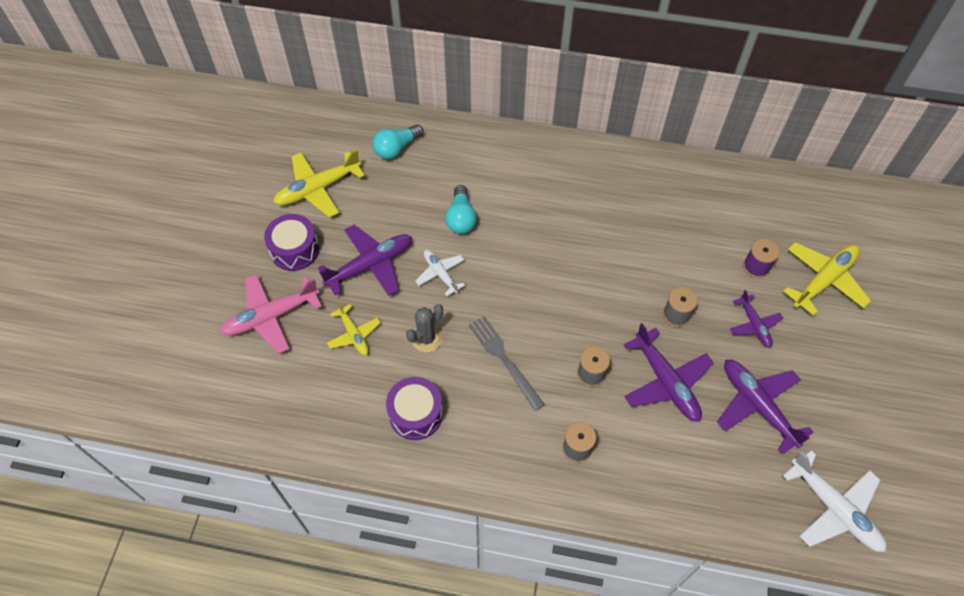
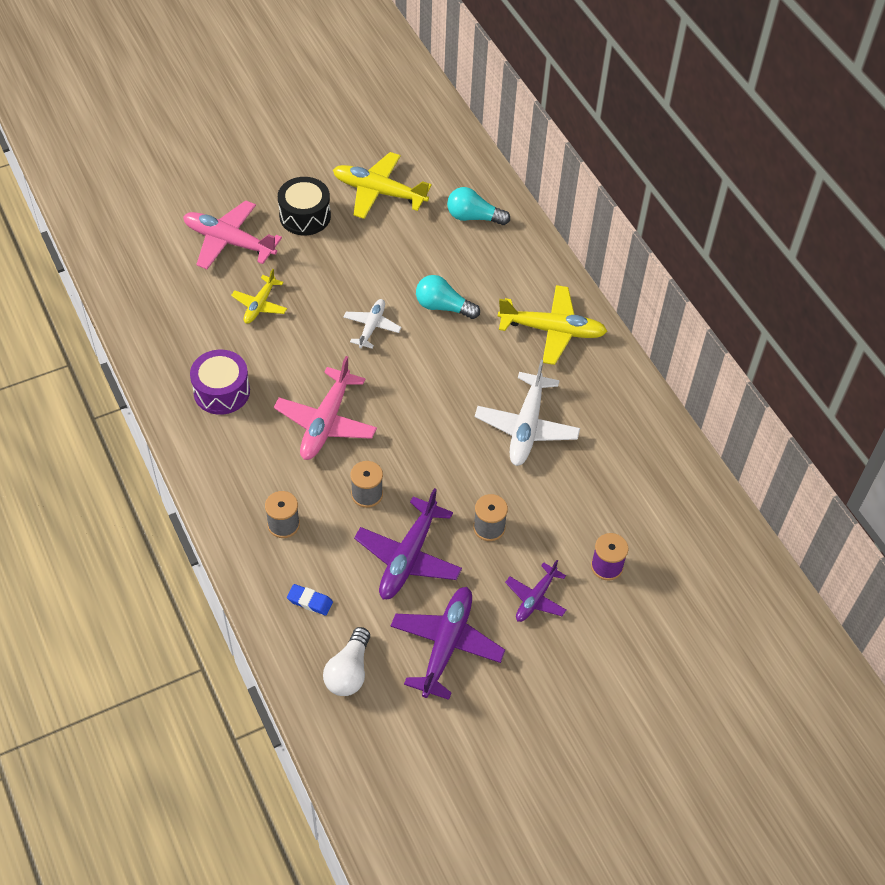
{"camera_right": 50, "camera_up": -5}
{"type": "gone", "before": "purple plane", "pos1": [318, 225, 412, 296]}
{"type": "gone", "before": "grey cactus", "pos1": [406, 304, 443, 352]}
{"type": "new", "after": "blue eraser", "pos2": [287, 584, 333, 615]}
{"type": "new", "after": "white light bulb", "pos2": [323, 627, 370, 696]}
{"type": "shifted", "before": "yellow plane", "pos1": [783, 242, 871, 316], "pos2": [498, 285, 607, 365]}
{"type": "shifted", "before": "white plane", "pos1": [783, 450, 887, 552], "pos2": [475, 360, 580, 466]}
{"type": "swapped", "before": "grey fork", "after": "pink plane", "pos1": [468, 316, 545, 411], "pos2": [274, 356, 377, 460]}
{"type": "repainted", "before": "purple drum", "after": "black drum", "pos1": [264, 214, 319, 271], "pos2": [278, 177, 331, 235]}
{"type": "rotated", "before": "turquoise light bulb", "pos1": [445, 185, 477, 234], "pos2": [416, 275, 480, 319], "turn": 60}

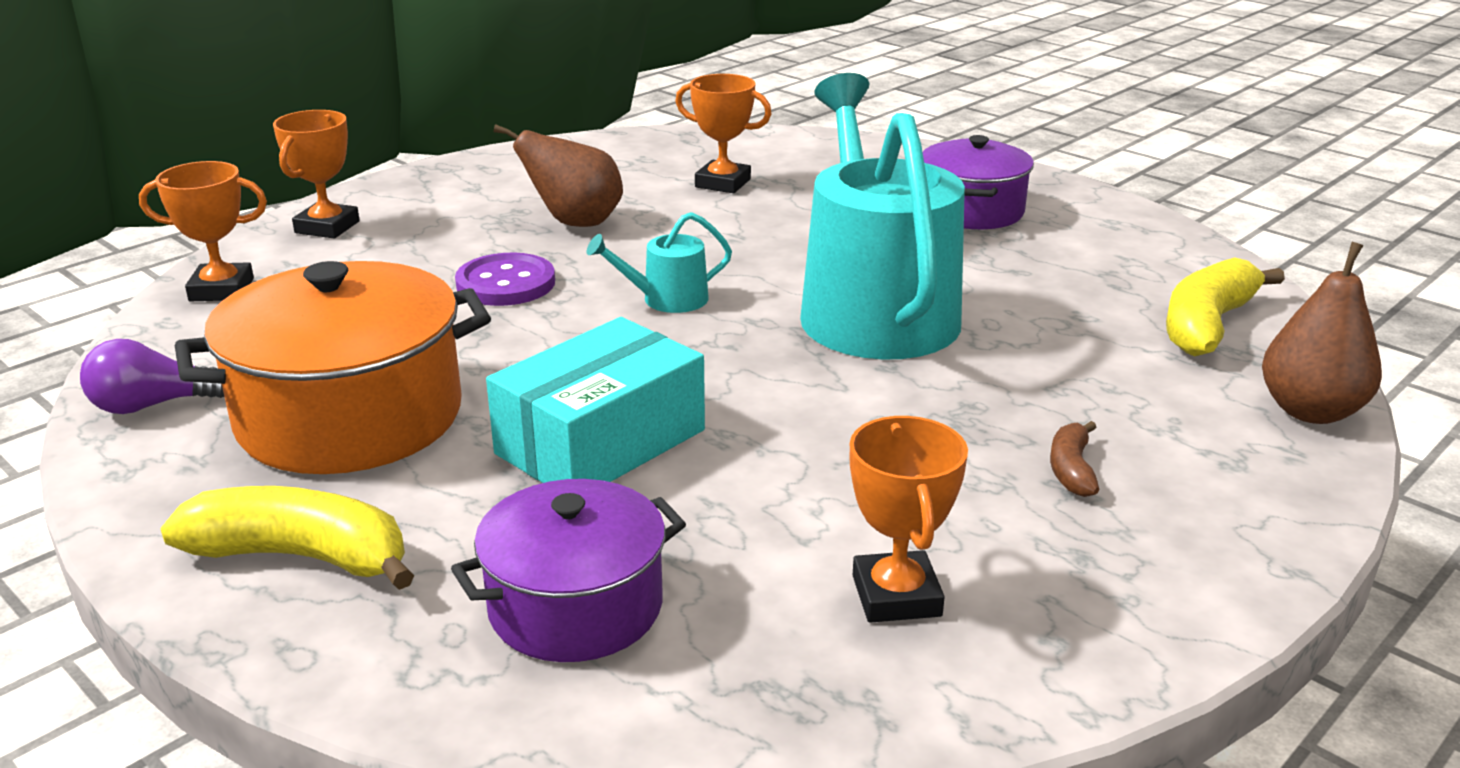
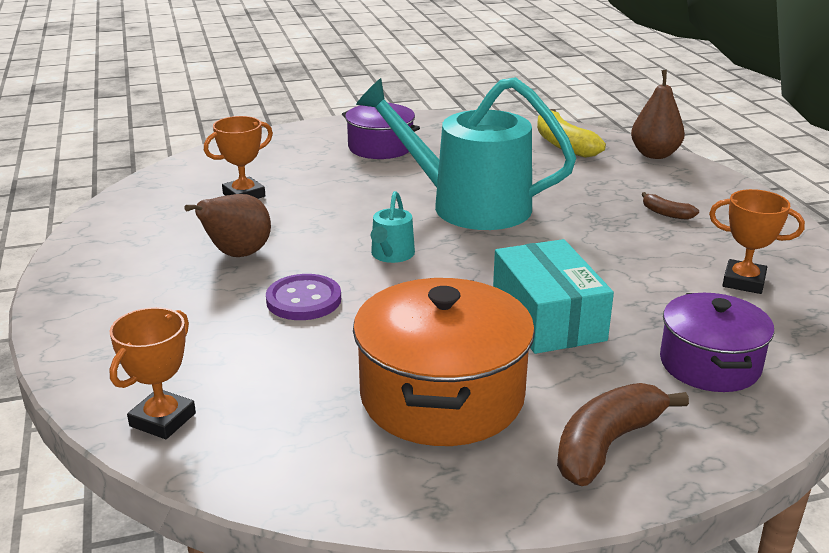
{"camera_right": -60, "camera_up": 0}
{"type": "gone", "before": "purple light bulb", "pos1": [80, 339, 224, 414]}
{"type": "gone", "before": "orange trophy", "pos1": [273, 110, 360, 238]}
{"type": "repainted", "before": "yellow banana", "after": "brown banana", "pos1": [160, 486, 414, 590], "pos2": [557, 383, 689, 486]}

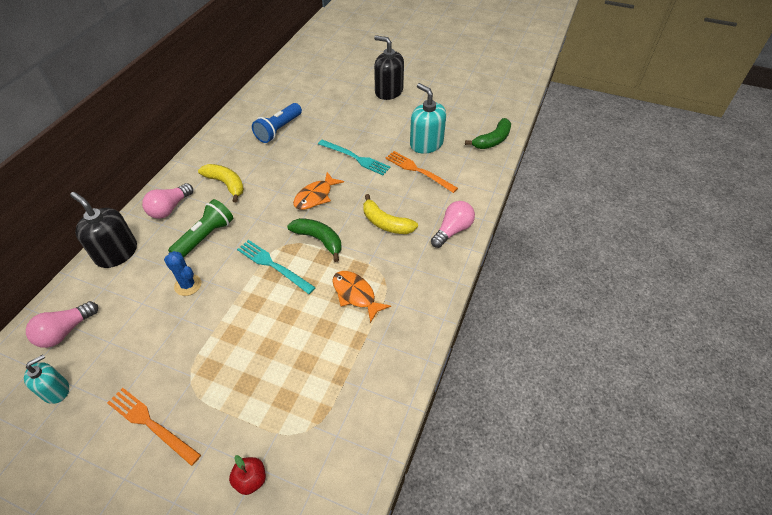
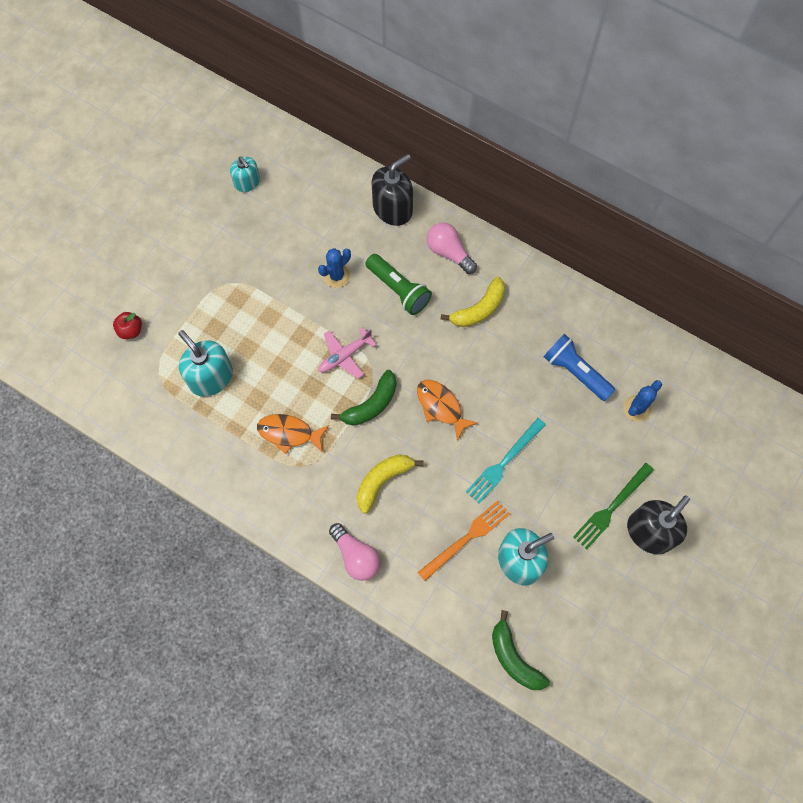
{"camera_right": 100, "camera_up": 20}
{"type": "gone", "before": "pink light bulb", "pos1": [26, 301, 98, 348]}
{"type": "gone", "before": "orange fork", "pos1": [107, 388, 201, 466]}
{"type": "new", "after": "turquoise soap dispenser", "pos2": [178, 330, 233, 396]}
{"type": "new", "after": "green fork", "pos2": [573, 463, 654, 549]}
{"type": "new", "after": "blue cactus", "pos2": [623, 380, 662, 422]}
{"type": "swapped", "before": "turquoise fork", "after": "pink plane", "pos1": [237, 240, 316, 294], "pos2": [318, 327, 377, 379]}
{"type": "rotated", "before": "orange fish", "pos1": [332, 271, 391, 323], "pos2": [257, 414, 329, 454], "turn": -135}

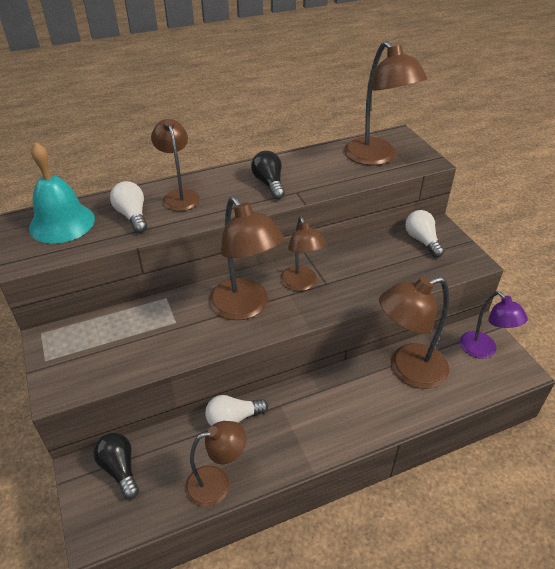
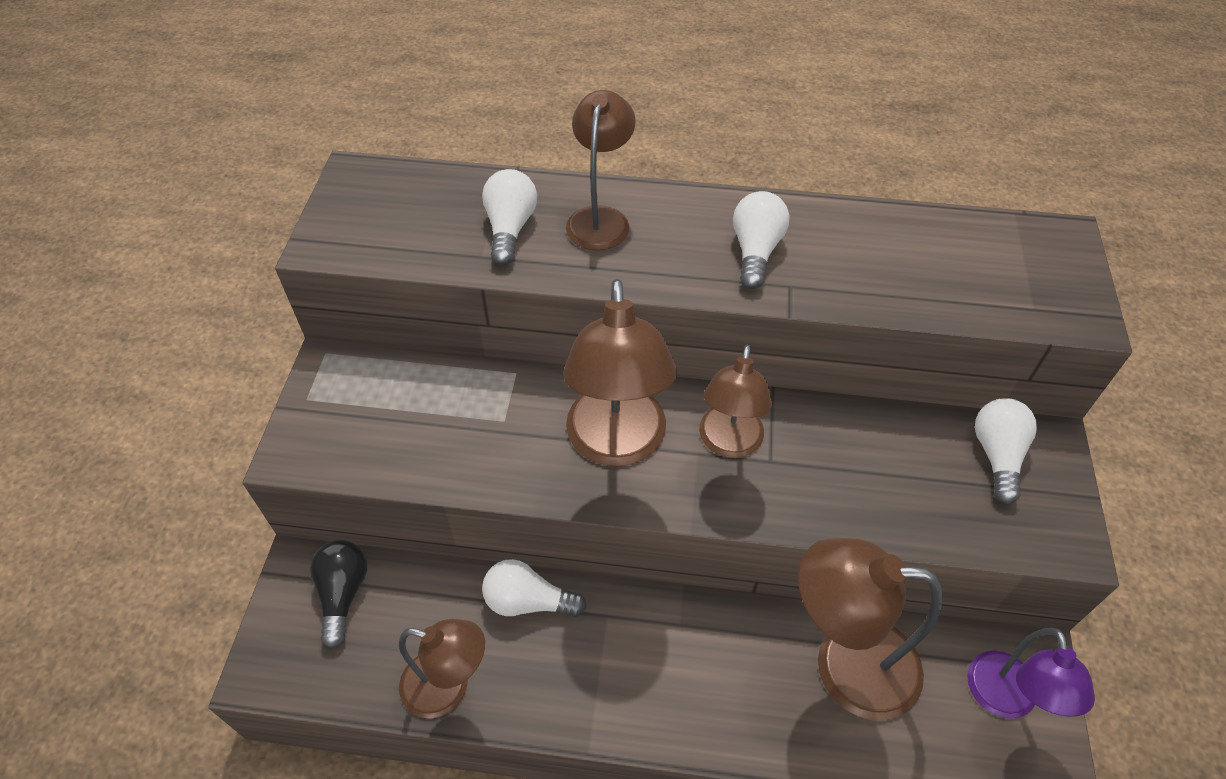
{"camera_right": 30, "camera_up": 10}
{"type": "gone", "before": "turquoise bell", "pos1": [29, 142, 95, 243]}
{"type": "gone", "before": "brown lamp", "pos1": [344, 41, 427, 165]}
{"type": "repainted", "before": "black light bulb", "after": "white light bulb", "pos1": [251, 151, 285, 199], "pos2": [733, 191, 789, 289]}

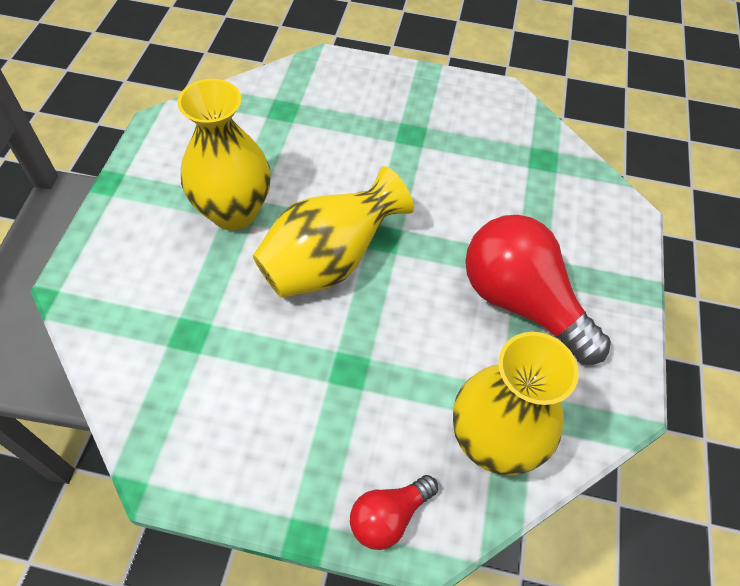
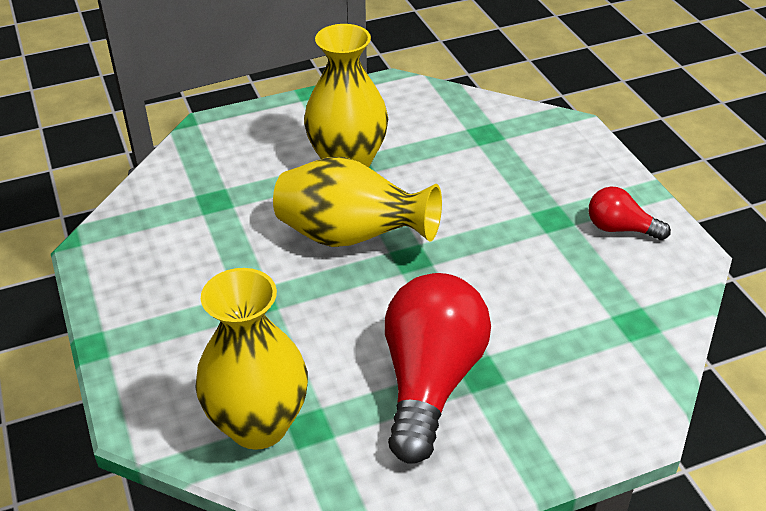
{"camera_right": 60, "camera_up": -15}
{"type": "shifted", "before": "red light bulb", "pos1": [350, 475, 438, 550], "pos2": [589, 187, 671, 240]}

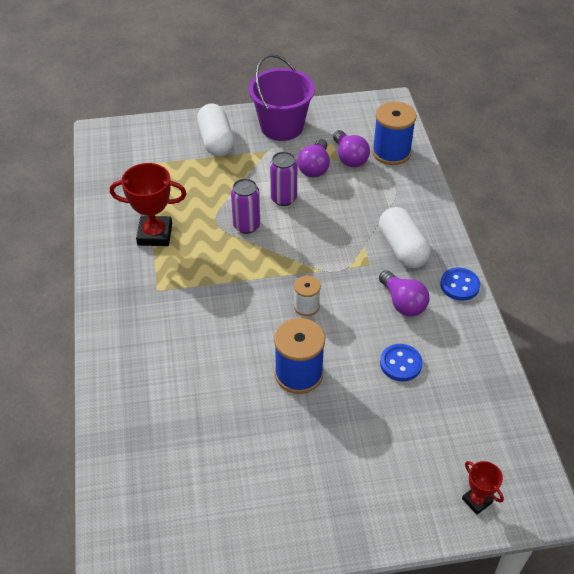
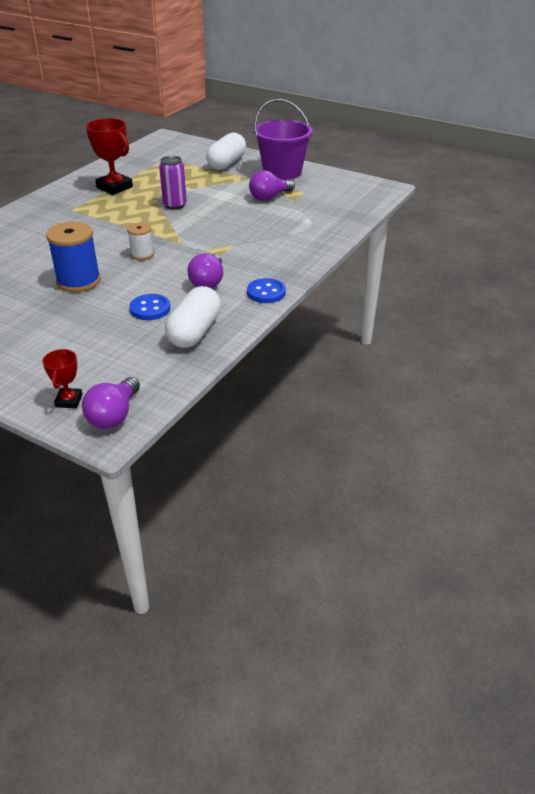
{"camera_right": 40, "camera_up": -10}
{"type": "gone", "before": "purple can", "pos1": [270, 152, 297, 206]}
{"type": "gone", "before": "blue spool", "pos1": [372, 101, 417, 165]}
{"type": "shifted", "before": "purple light bulb", "pos1": [333, 130, 370, 167], "pos2": [82, 377, 140, 429]}
{"type": "shifted", "before": "white capsule", "pos1": [379, 207, 431, 268], "pos2": [165, 286, 221, 348]}

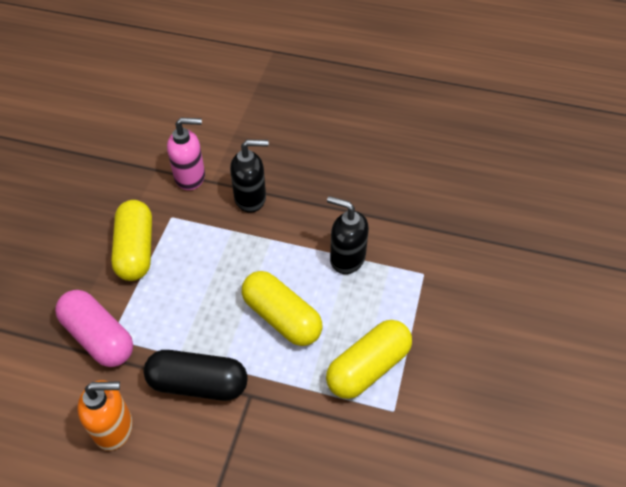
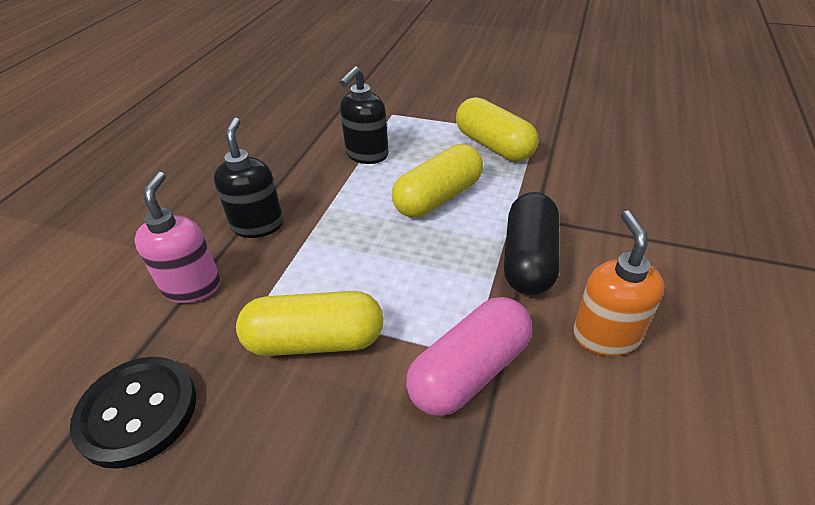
{"camera_right": -85, "camera_up": -10}
{"type": "new", "after": "black button", "pos2": [70, 357, 196, 469]}

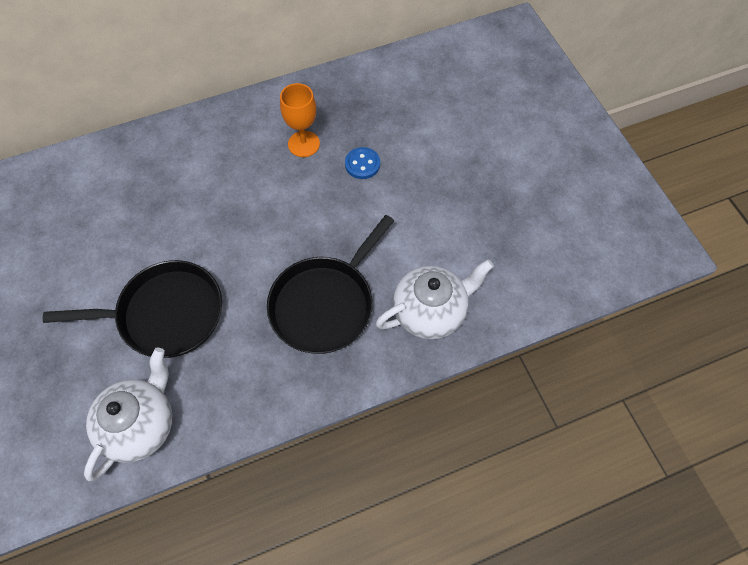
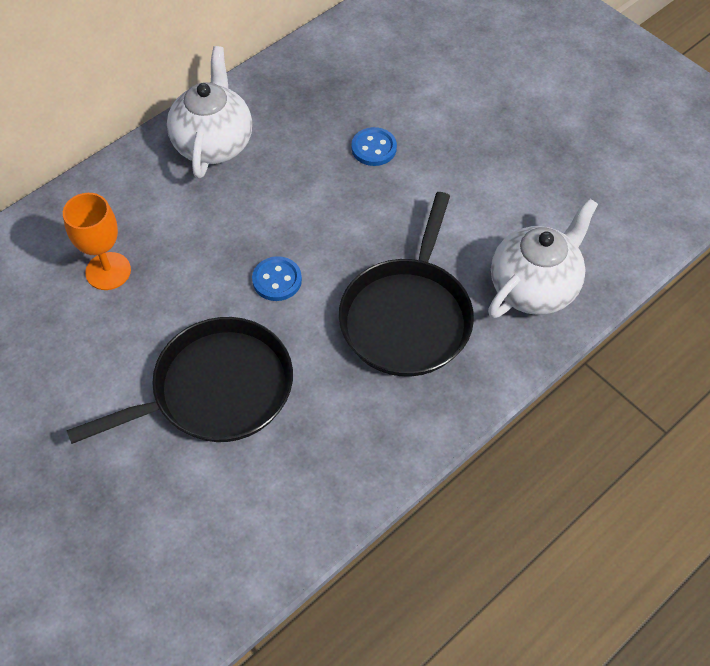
{"camera_right": -20, "camera_up": -5}
{"type": "new", "after": "blue button", "pos2": [252, 256, 302, 301]}
{"type": "shifted", "before": "white teapot", "pos1": [84, 348, 172, 481], "pos2": [167, 46, 252, 179]}
{"type": "shifted", "before": "orange goblet", "pos1": [280, 83, 320, 157], "pos2": [63, 193, 131, 290]}

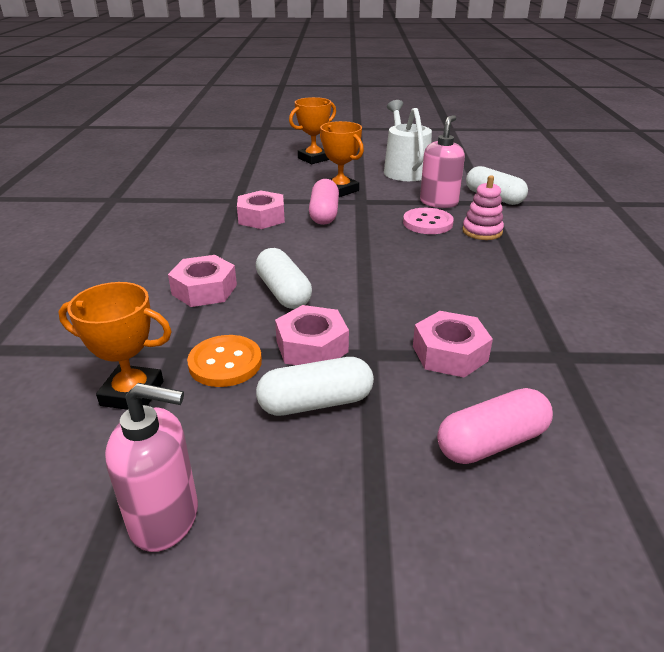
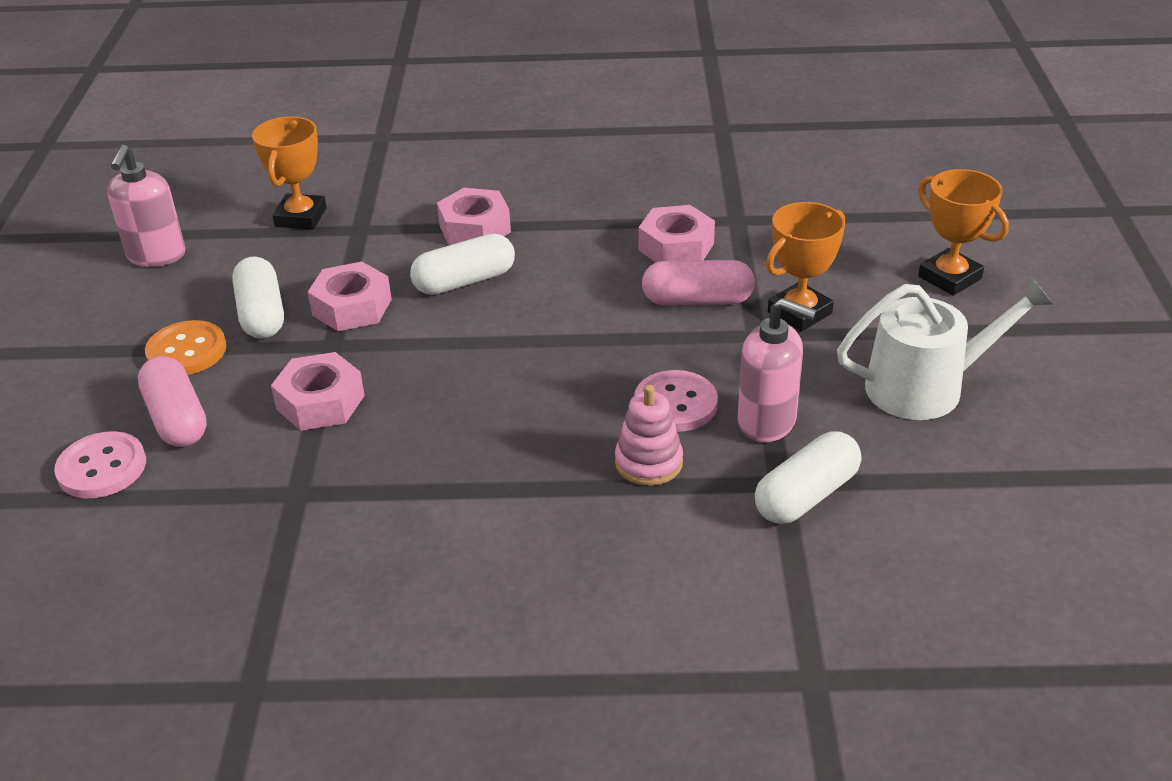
{"camera_right": 90, "camera_up": 5}
{"type": "new", "after": "pink button", "pos2": [54, 431, 146, 498]}
{"type": "shifted", "before": "orange button", "pos1": [187, 335, 262, 387], "pos2": [145, 320, 226, 375]}

